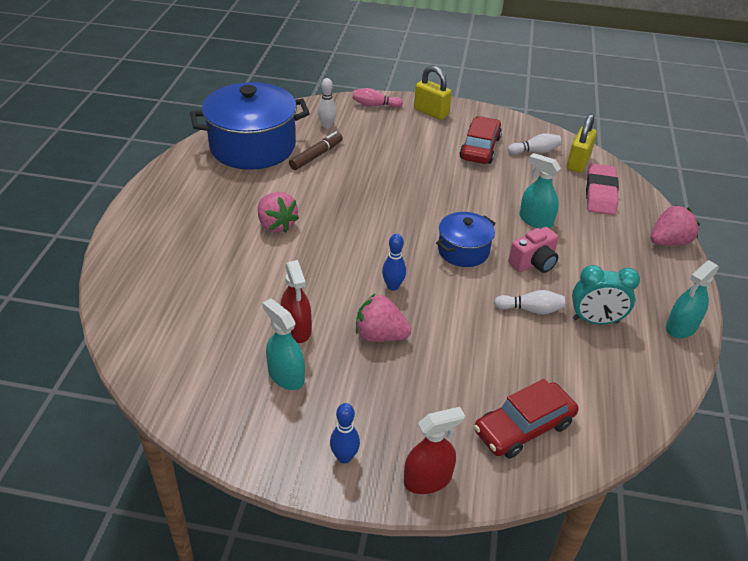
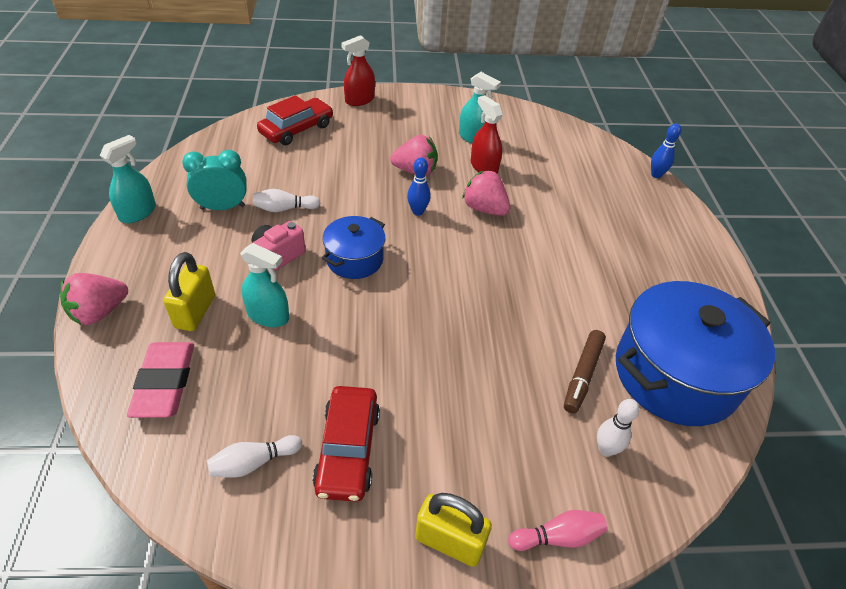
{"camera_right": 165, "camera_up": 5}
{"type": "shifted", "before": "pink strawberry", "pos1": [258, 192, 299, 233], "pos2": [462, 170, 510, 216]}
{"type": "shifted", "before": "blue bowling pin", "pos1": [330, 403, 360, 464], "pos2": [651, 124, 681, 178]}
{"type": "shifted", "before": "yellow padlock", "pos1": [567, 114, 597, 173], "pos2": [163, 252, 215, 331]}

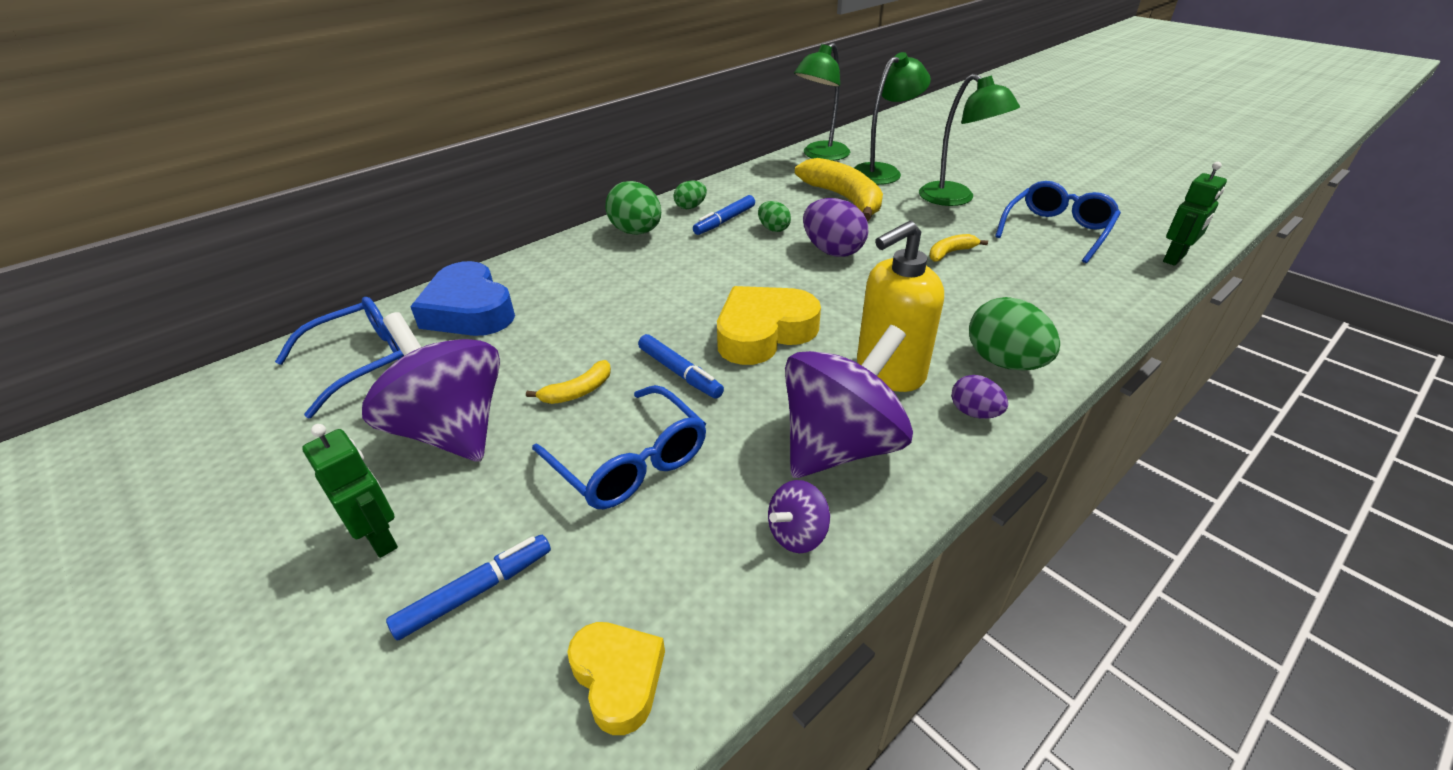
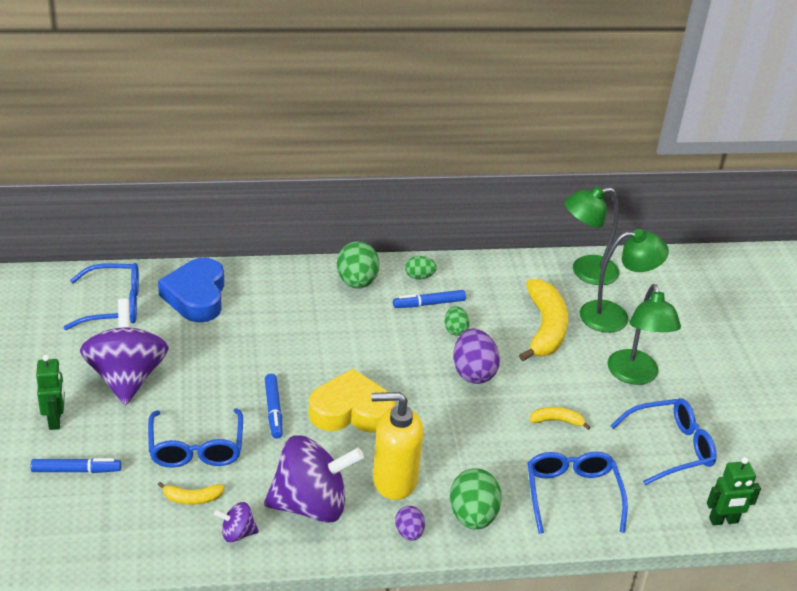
{"camera_right": 30, "camera_up": 0}
{"type": "gone", "before": "yellow heart", "pos1": [567, 622, 665, 735]}
{"type": "new", "after": "blue glasses", "pos2": [528, 452, 628, 534]}
{"type": "shifted", "before": "yellow banana", "pos1": [526, 360, 611, 404], "pos2": [158, 482, 224, 505]}

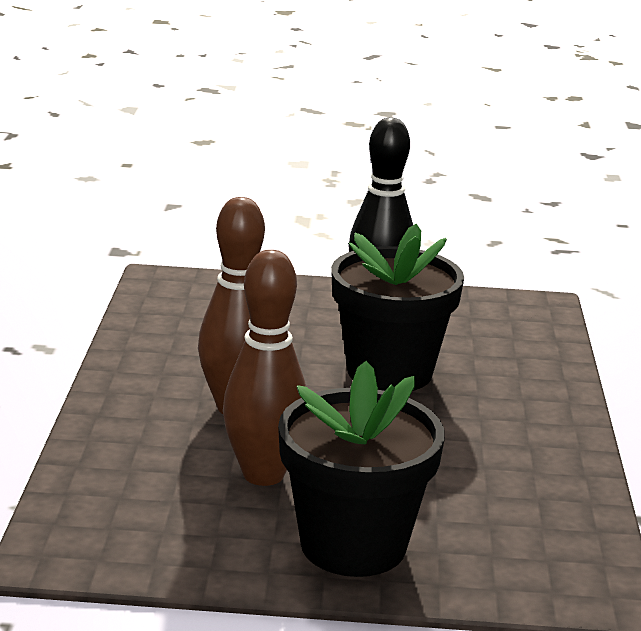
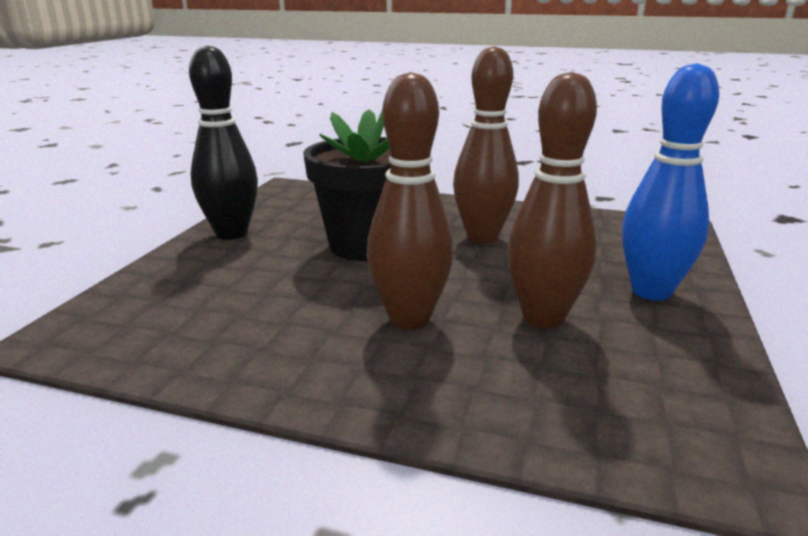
{"camera_right": -75, "camera_up": 0}
{"type": "new", "after": "brown bowling pin", "pos2": [453, 46, 519, 243]}
{"type": "swapped", "before": "black flower pot", "after": "blue bowling pin", "pos1": [278, 361, 445, 577], "pos2": [622, 63, 719, 301]}

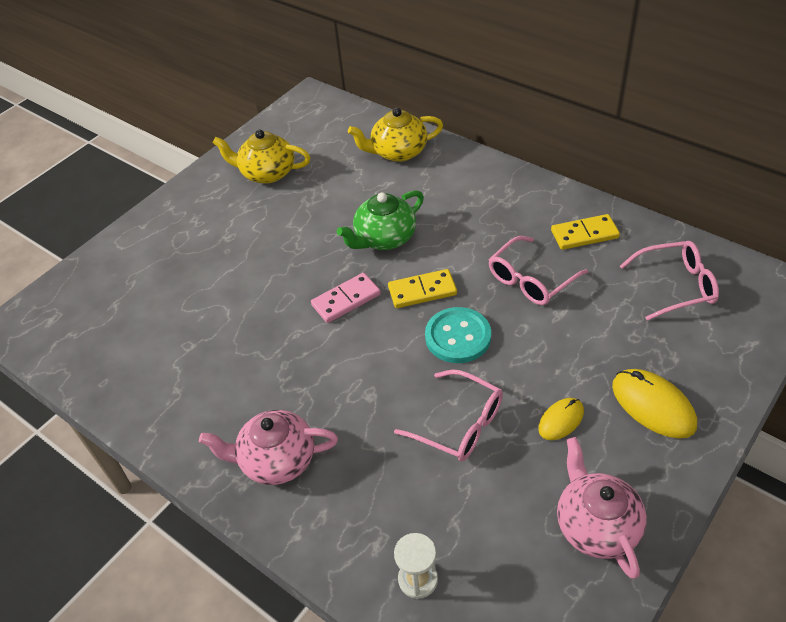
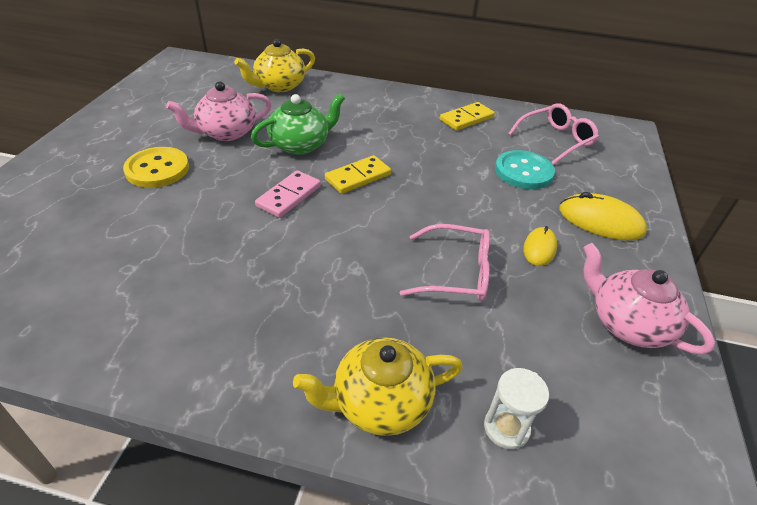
{"camera_right": -30, "camera_up": -5}
{"type": "gone", "before": "pink glasses", "pos1": [488, 236, 588, 305]}
{"type": "new", "after": "yellow button", "pos2": [123, 147, 189, 188]}
{"type": "shifted", "before": "pink teapot", "pos1": [199, 410, 338, 485], "pos2": [166, 81, 272, 141]}
{"type": "shifted", "before": "yellow teapot", "pos1": [212, 130, 311, 184], "pos2": [293, 337, 463, 436]}
{"type": "shifted", "before": "turquoise button", "pos1": [425, 307, 491, 363], "pos2": [495, 150, 555, 189]}
{"type": "rotated", "before": "green teapot", "pos1": [337, 190, 424, 250], "pos2": [251, 94, 345, 155], "turn": -150}

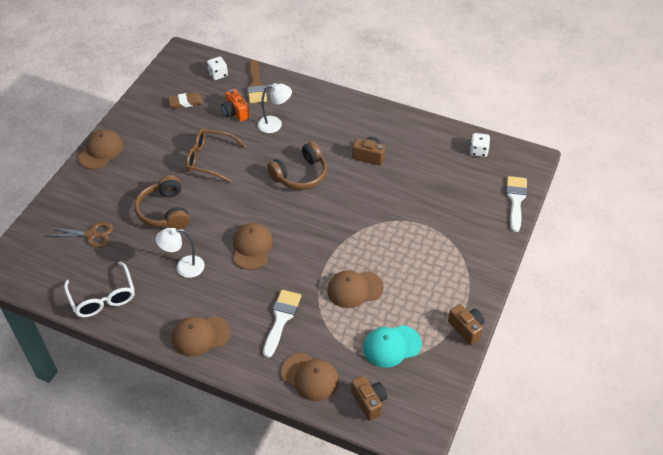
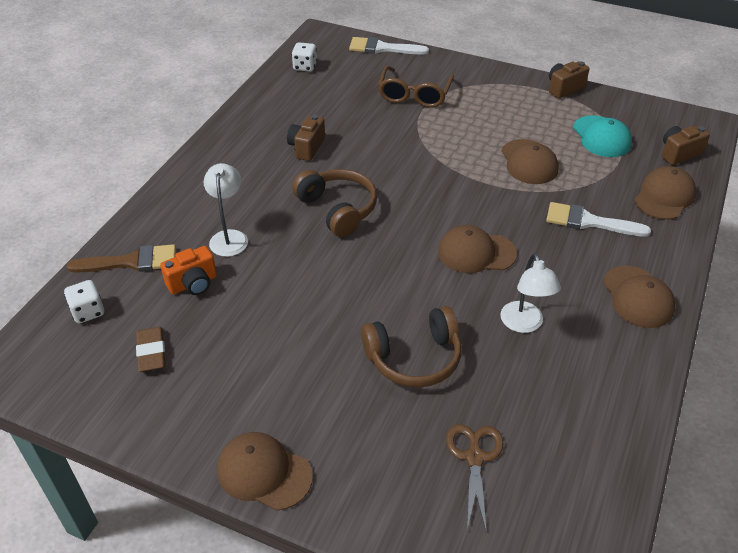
{"camera_right": -90, "camera_up": -5}
{"type": "gone", "before": "white glasses", "pos1": [64, 262, 134, 317]}
{"type": "shifted", "before": "brown glasses", "pos1": [186, 129, 246, 183], "pos2": [378, 66, 454, 108]}

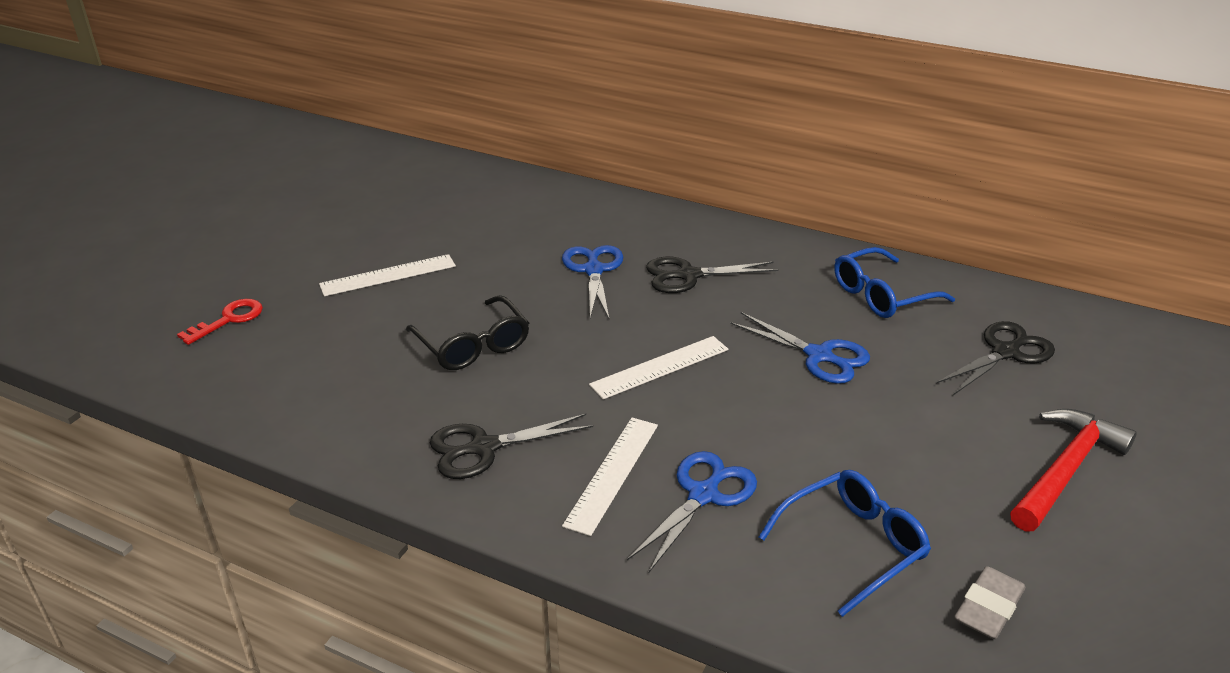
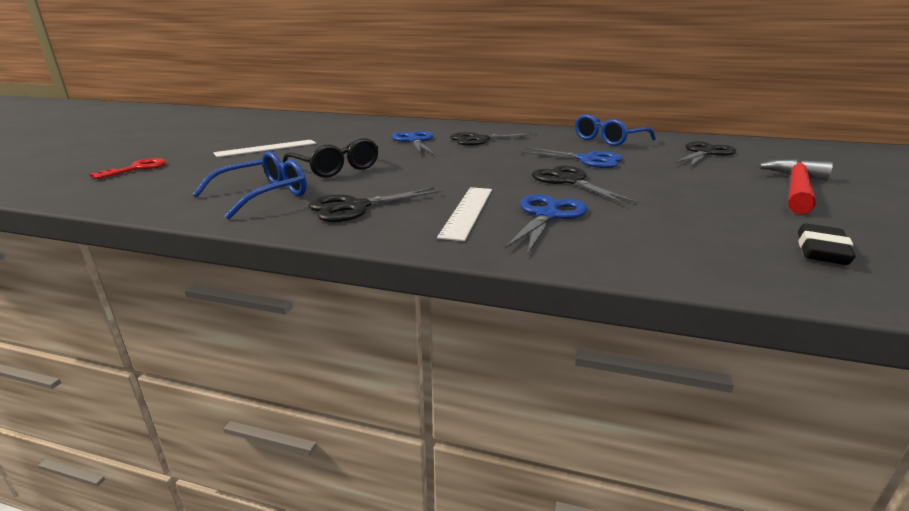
{"camera_right": -10, "camera_up": -10}
{"type": "gone", "before": "white ruler", "pos1": [589, 336, 728, 399]}
{"type": "new", "after": "black scissors", "pos2": [531, 166, 639, 205]}
{"type": "shifted", "before": "blue glasses", "pos1": [759, 470, 931, 617], "pos2": [192, 151, 307, 219]}
{"type": "repainted", "before": "grey eraser", "after": "black eraser", "pos1": [954, 566, 1025, 639], "pos2": [798, 223, 856, 265]}

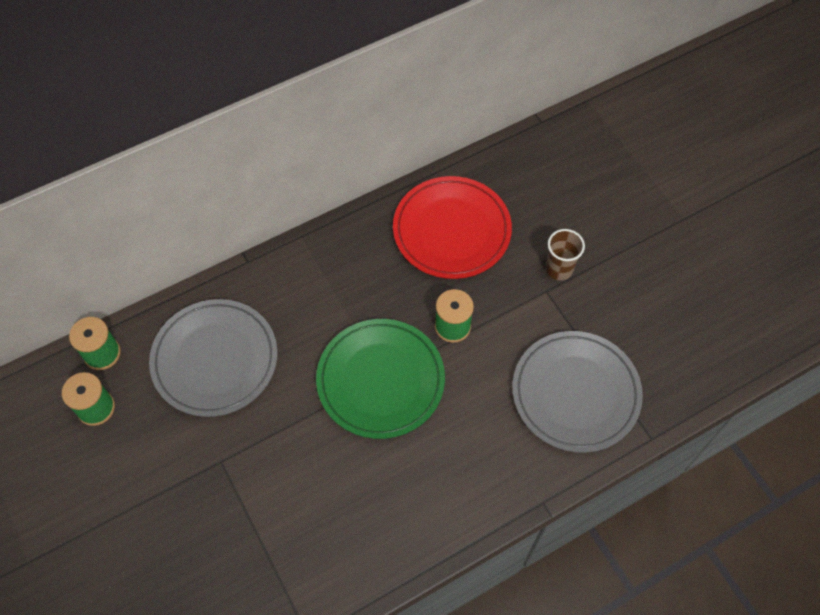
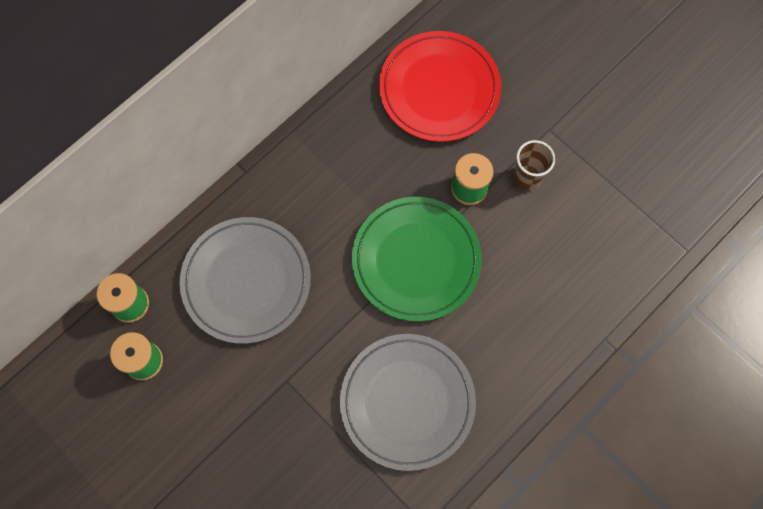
{"camera_right": -15, "camera_up": 10}
{"type": "shifted", "before": "grey plate", "pos1": [512, 331, 643, 453], "pos2": [340, 334, 476, 471]}
{"type": "shifted", "before": "brown cup", "pos1": [546, 229, 585, 280], "pos2": [514, 140, 555, 190]}

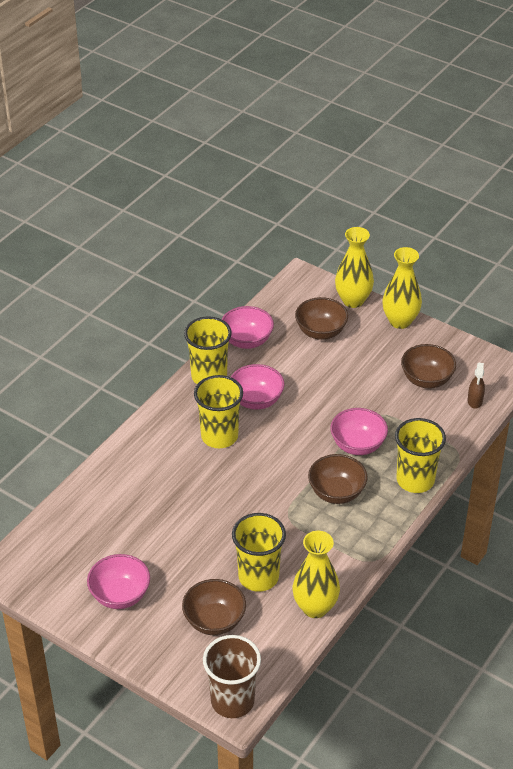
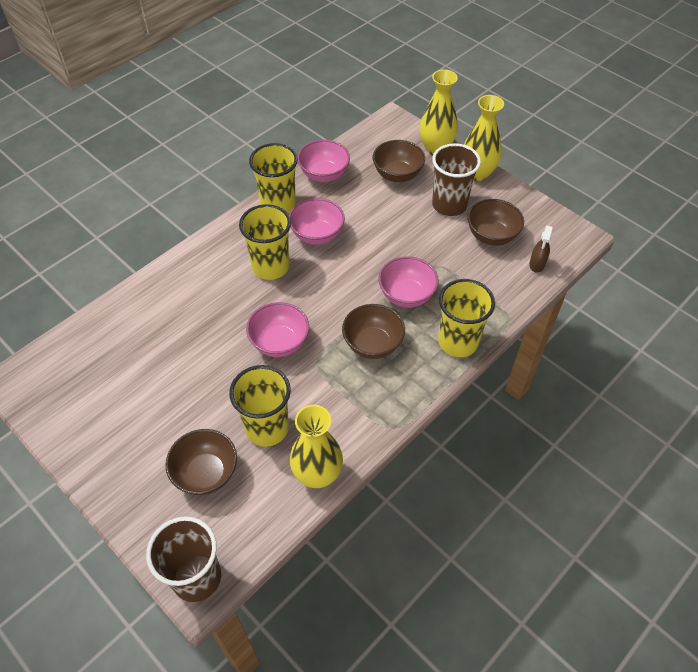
{"camera_right": 10, "camera_up": 10}
{"type": "new", "after": "brown cup", "pos2": [432, 143, 481, 216]}
{"type": "shifted", "before": "pink bowl", "pos1": [87, 554, 150, 609], "pos2": [246, 302, 309, 357]}

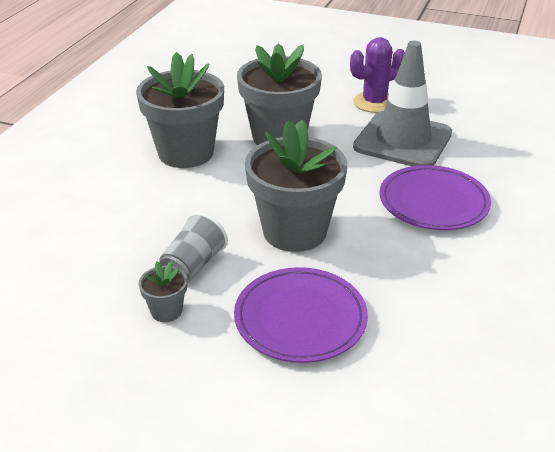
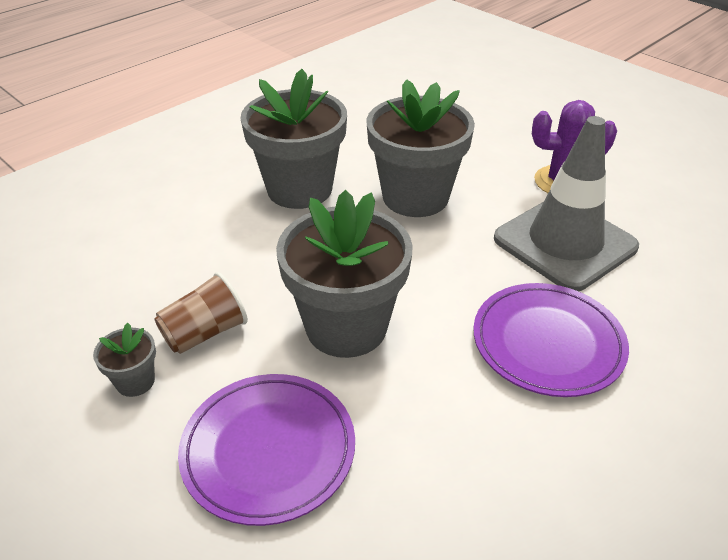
{"camera_right": 25, "camera_up": 5}
{"type": "repainted", "before": "grey cup", "after": "brown cup", "pos1": [159, 212, 228, 283], "pos2": [154, 272, 248, 354]}

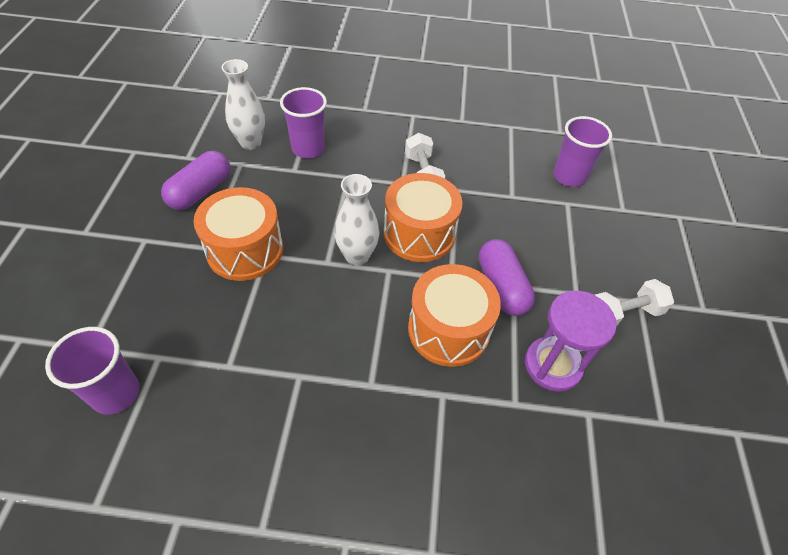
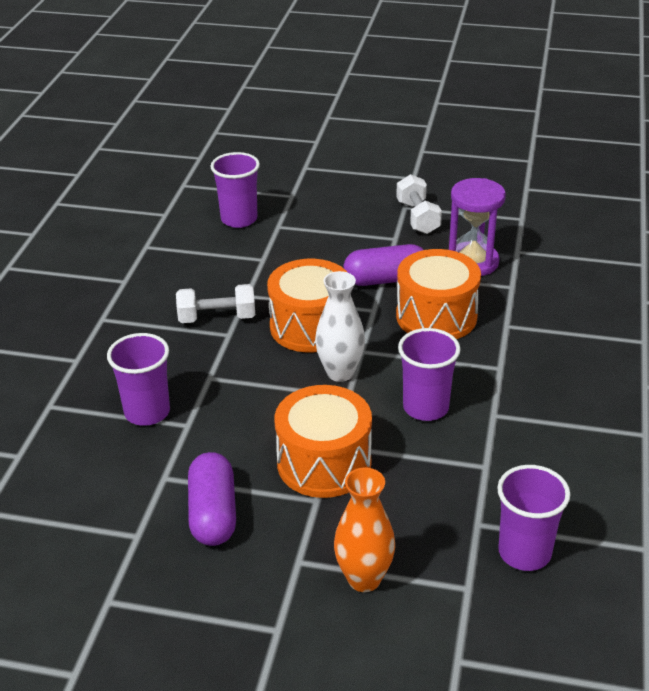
{"camera_right": -80, "camera_up": -15}
{"type": "gone", "before": "white vase", "pos1": [222, 59, 265, 150]}
{"type": "new", "after": "orange vase", "pos2": [334, 468, 395, 592]}
{"type": "new", "after": "purple cup", "pos2": [398, 328, 460, 421]}
{"type": "rotated", "before": "purple capsule", "pos1": [161, 151, 230, 210], "pos2": [188, 452, 236, 546], "turn": 45}

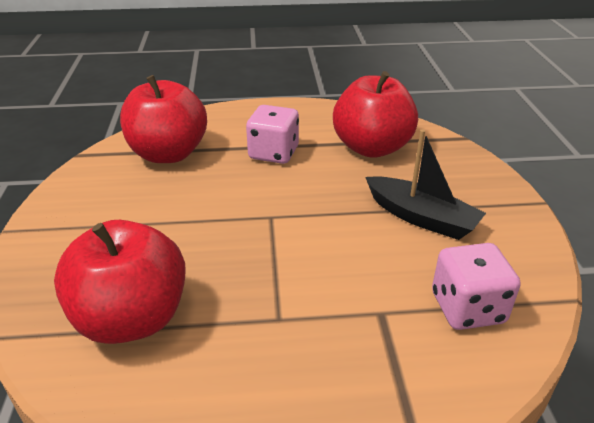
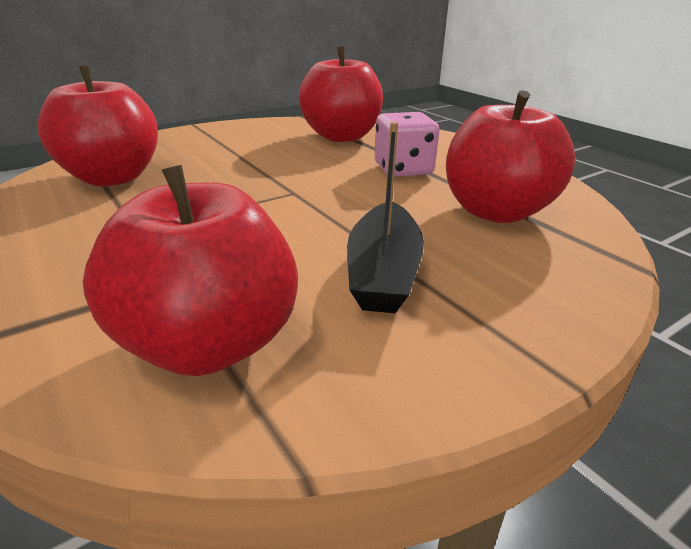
{"camera_right": 60, "camera_up": -5}
{"type": "swapped", "before": "pink dice", "after": "red apple", "pos1": [432, 243, 521, 330], "pos2": [83, 165, 298, 376]}

